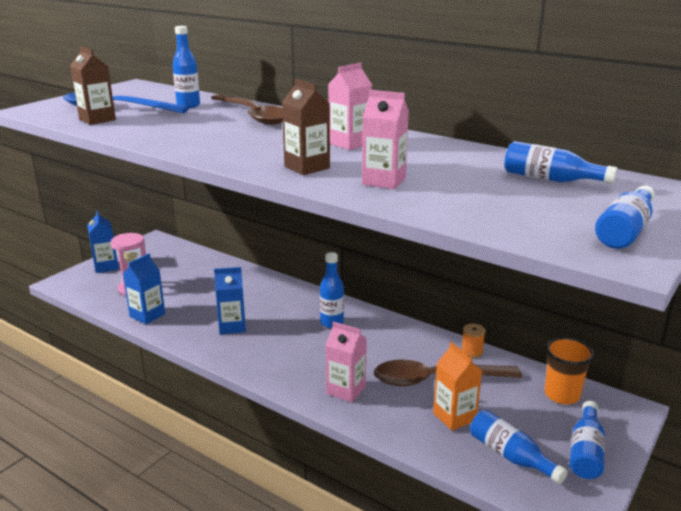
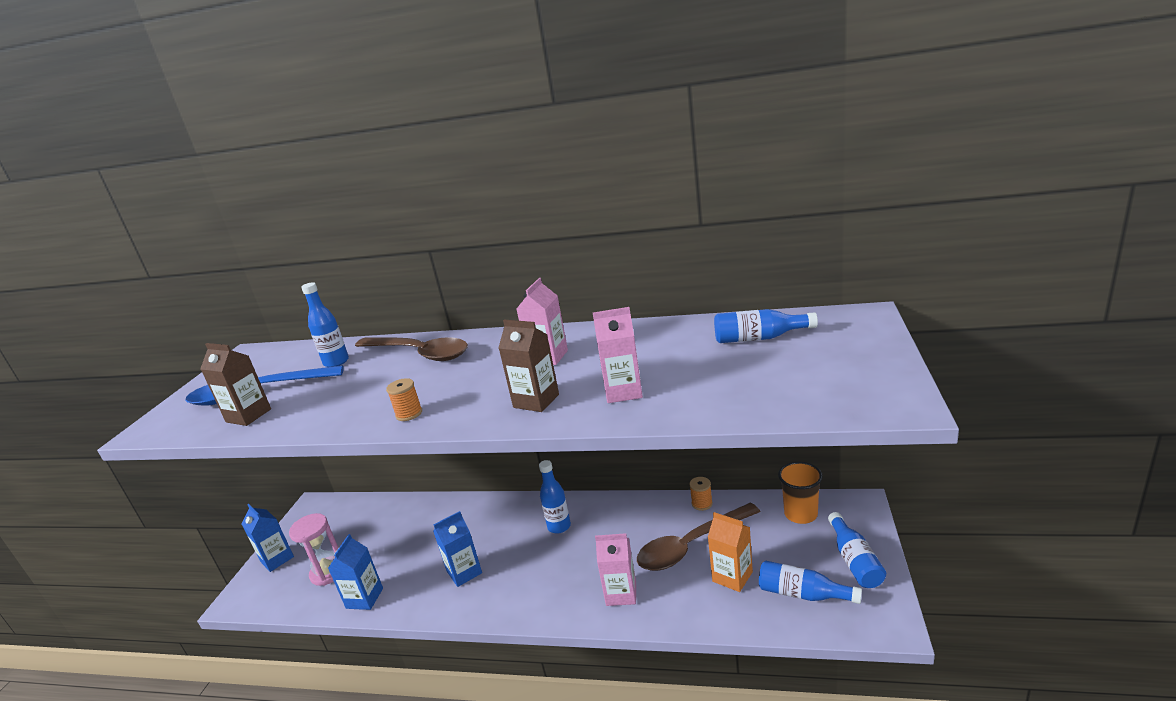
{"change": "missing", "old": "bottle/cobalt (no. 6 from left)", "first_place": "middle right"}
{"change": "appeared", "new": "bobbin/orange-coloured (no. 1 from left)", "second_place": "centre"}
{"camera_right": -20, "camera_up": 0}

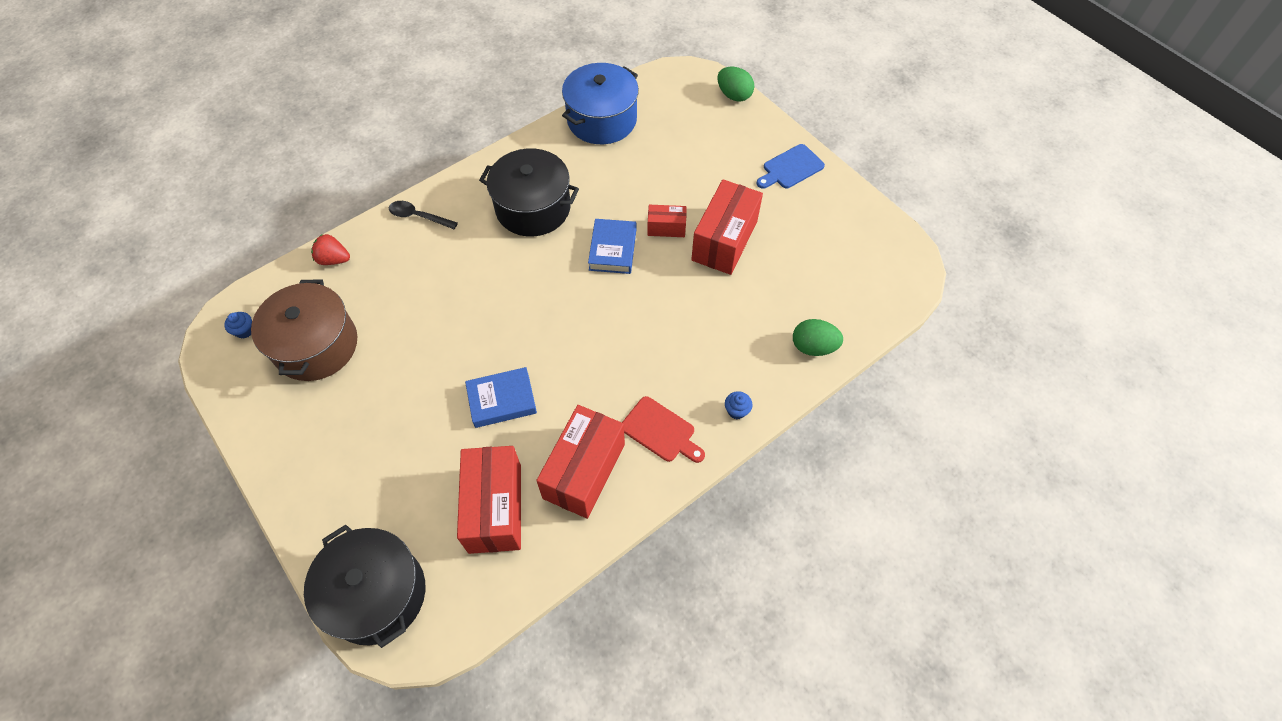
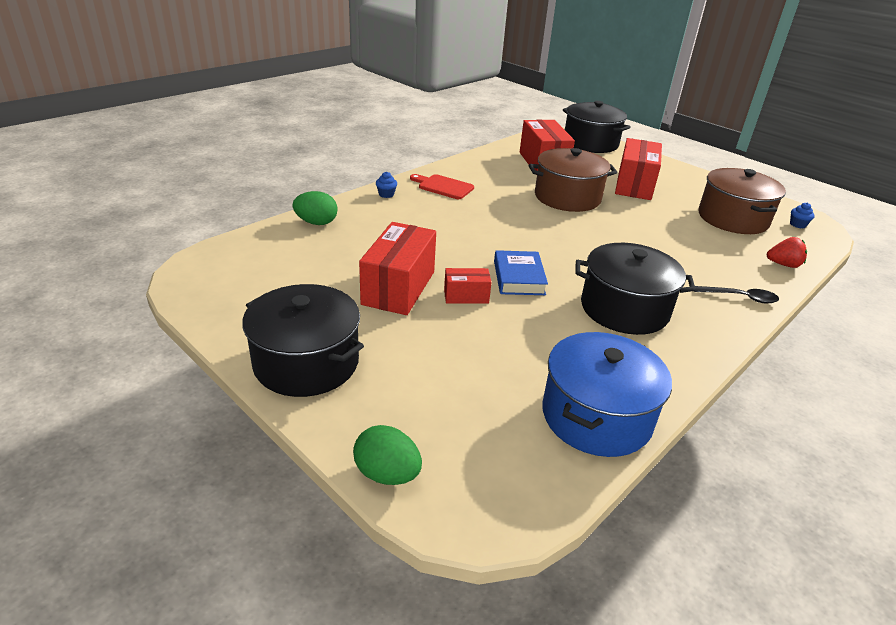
{"change": "exchanged", "old": "chopping board/cobalt", "new": "cooking pot/black (no. 1 from left)", "first_place": "top centre", "second_place": "centre"}
{"change": "exchanged", "old": "hardcover/cobalt (no. 1 from left)", "new": "cooking pot/brown (no. 1 from left)", "first_place": "centre", "second_place": "top centre"}
{"change": "relocated", "old": "box/crimson (no. 2 from left in the first image)", "new": "box/crimson (no. 4 from left)", "first_place": "centre", "second_place": "top right"}
{"camera_right": 170, "camera_up": -25}

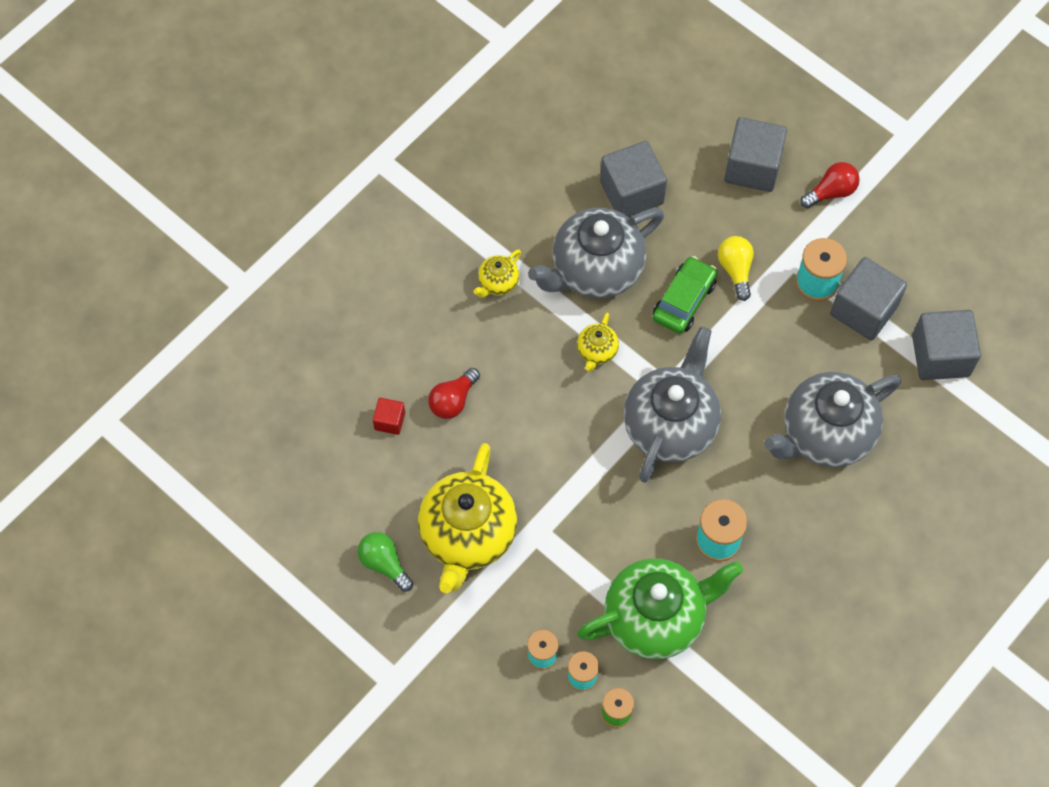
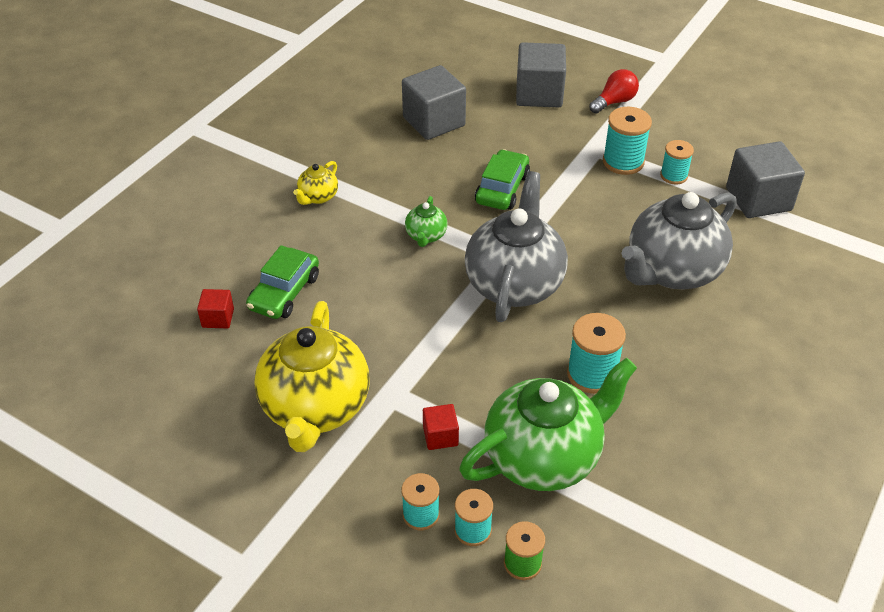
{"change": "missing", "old": "teapot/gray (no. 1 from left)", "first_place": "top centre"}
{"change": "missing", "old": "lightbulb/golden", "first_place": "middle right"}
{"change": "exchanged", "old": "solid cube/gray (no. 3 from left)", "new": "bobbin/turquoise (no. 5 from left)", "first_place": "middle right", "second_place": "top right"}
{"change": "colour", "old": "teapot/golden (no. 3 from left)", "new": "teapot/emerald (no. 1 from left)", "first_place": "centre", "second_place": "centre"}
{"change": "exchanged", "old": "lightbulb/crimson (no. 1 from left)", "new": "toy car/emerald (no. 1 from left)", "first_place": "centre", "second_place": "middle left"}
{"change": "missing", "old": "lightbulb/emerald", "first_place": "bottom centre"}
{"change": "appeared", "new": "solid cube/crimson (no. 2 from left)", "second_place": "bottom centre"}
{"camera_right": -10, "camera_up": -20}

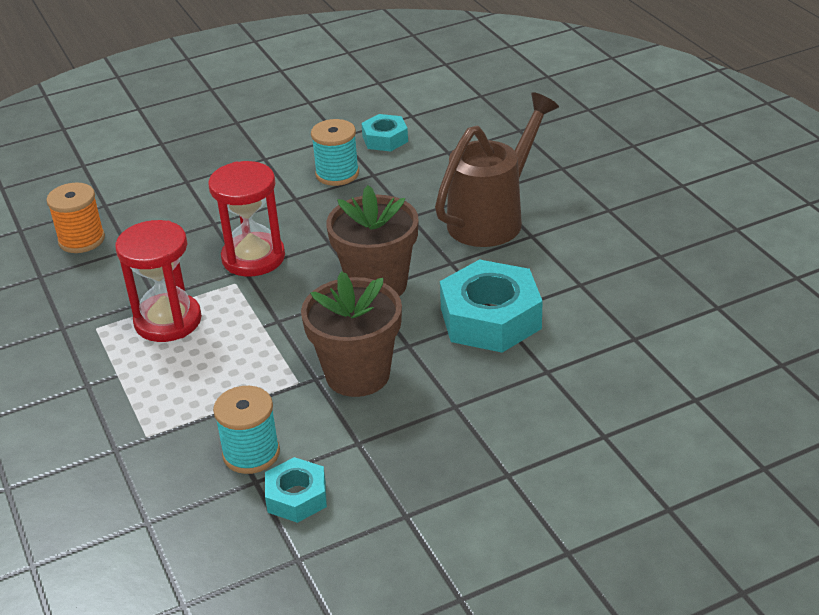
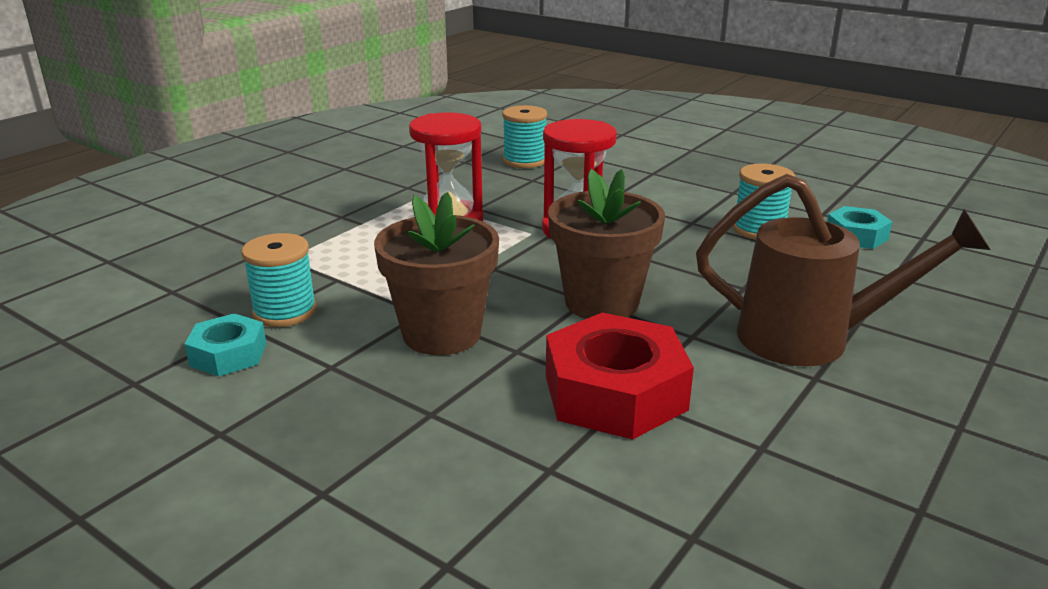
{"change": "colour", "old": "bobbin/orange-coloured", "new": "bobbin/turquoise (no. 2 from left)", "first_place": "middle left", "second_place": "top centre"}
{"change": "colour", "old": "hex nut/turquoise (no. 3 from left)", "new": "hex nut/crimson", "first_place": "centre", "second_place": "centre"}
{"camera_right": 60, "camera_up": -10}

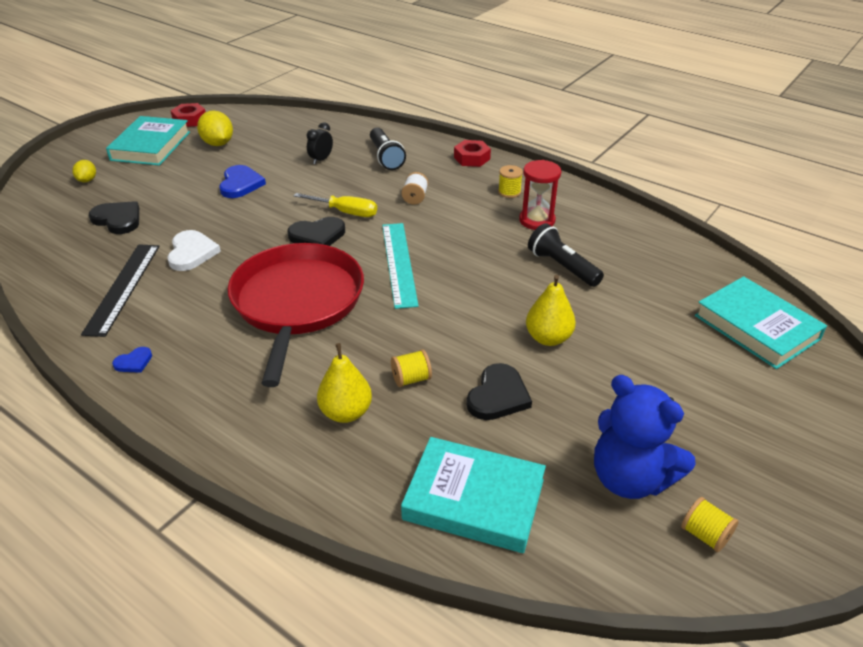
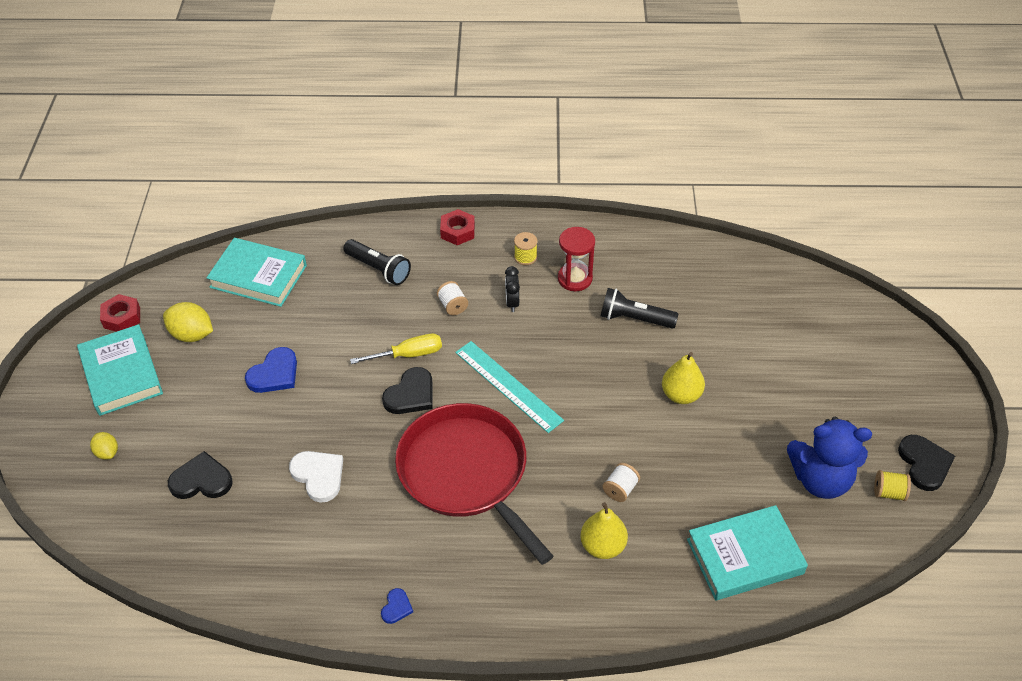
{"change": "relocated", "old": "clock/black", "first_place": "top centre", "second_place": "centre"}
{"change": "spun", "old": "heart shape/cobalt (no. 2 from left in the first image)", "first_place": "top left", "second_place": "middle left", "degrees": 75}
{"change": "missing", "old": "measuring stick/black", "first_place": "middle left"}
{"change": "relocated", "old": "hardcover/turquoise (no. 3 from left in the first image)", "new": "hardcover/turquoise (no. 2 from left)", "first_place": "middle right", "second_place": "middle left"}
{"change": "colour", "old": "bobbin/golden (no. 1 from left)", "new": "bobbin/snow-white (no. 2 from left)", "first_place": "centre", "second_place": "bottom centre"}
{"change": "relocated", "old": "heart shape/black (no. 3 from left)", "first_place": "centre", "second_place": "bottom right"}
{"camera_right": -35, "camera_up": 10}

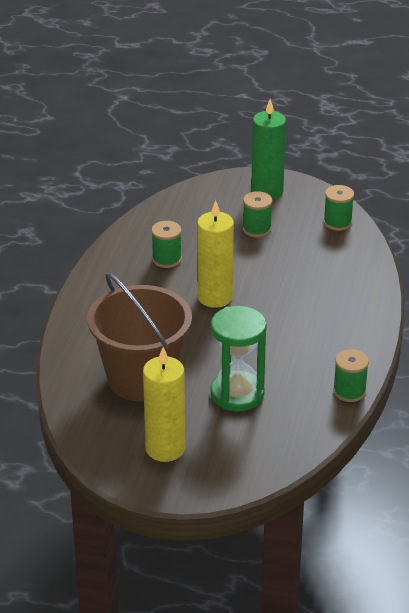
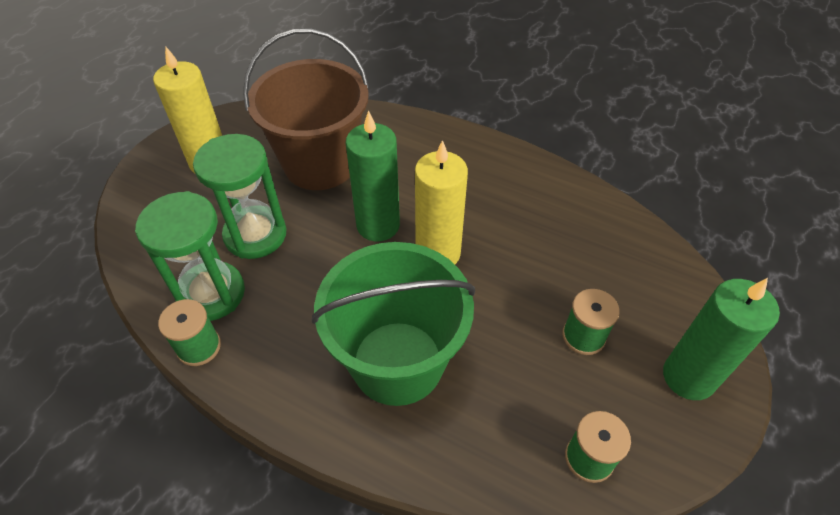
{"change": "missing", "old": "bobbin/emerald (no. 1 from left)", "first_place": "centre"}
{"change": "appeared", "new": "candle/emerald (no. 1 from left)", "second_place": "centre"}
{"change": "appeared", "new": "sand timer/emerald (no. 1 from left)", "second_place": "middle left"}
{"change": "appeared", "new": "pail/emerald", "second_place": "centre"}
{"camera_right": 105, "camera_up": 15}

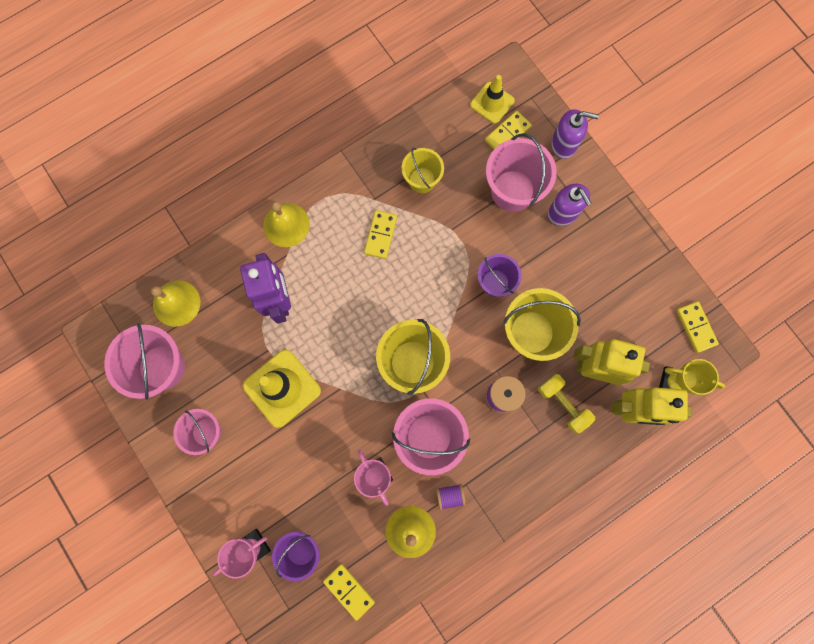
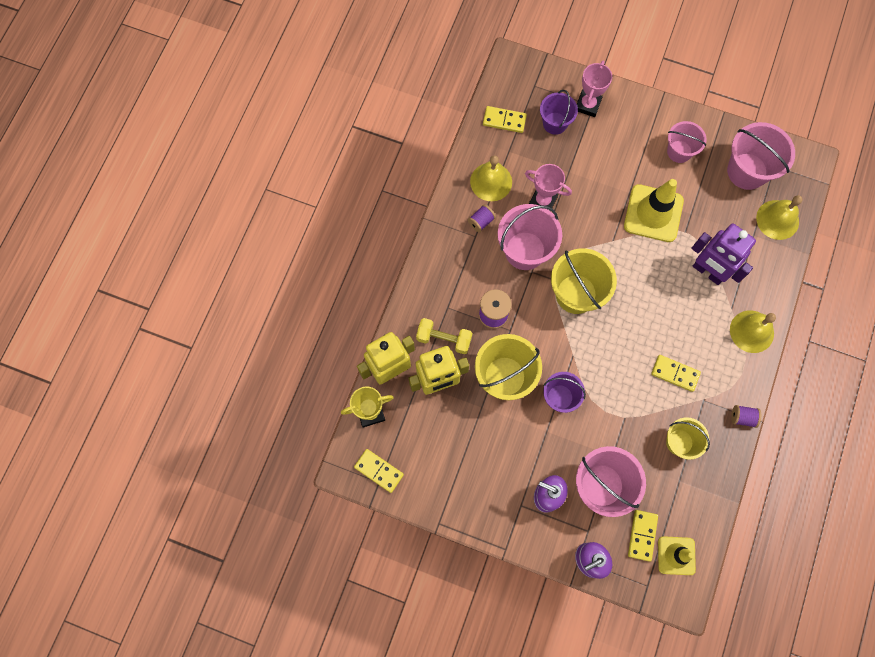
{"change": "spun", "old": "domino/golden (no. 2 from left in the first image)", "first_place": "centre", "second_place": "middle right", "degrees": -45}
{"change": "appeared", "new": "bobbin/royal purple (no. 3 from left)", "second_place": "middle right"}
{"camera_right": 145, "camera_up": -5}

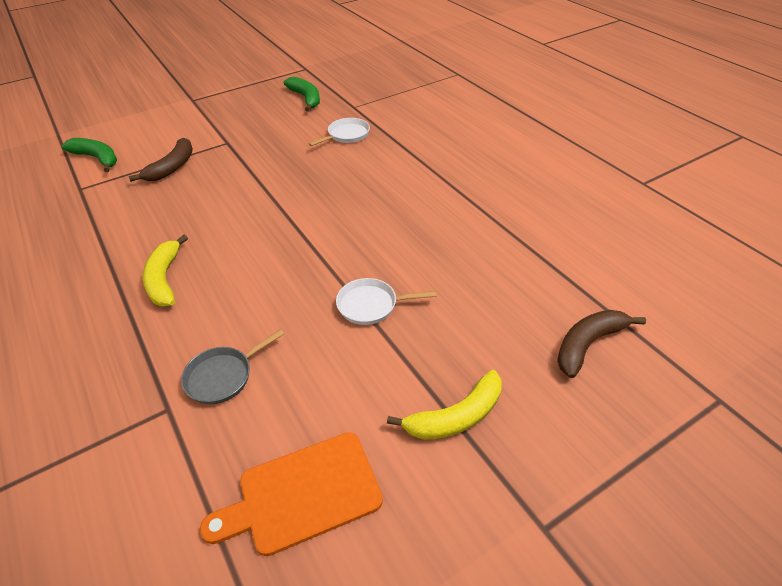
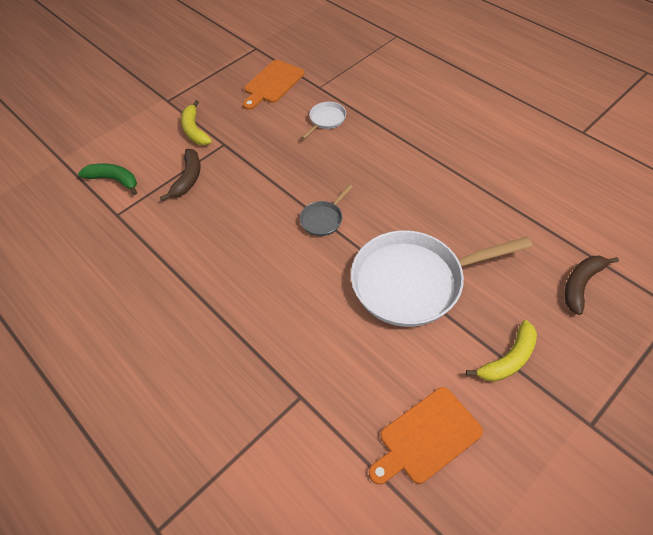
{"change": "exchanged", "old": "banana/emerald (no. 2 from left)", "new": "chopping board/orange-coloured (no. 1 from left)", "first_place": "top centre", "second_place": "top centre"}
{"change": "relocated", "old": "banana/golden (no. 1 from left)", "first_place": "middle left", "second_place": "top left"}
{"change": "size", "old": "skillet/snow-white (no. 2 from left)", "first_place": "centre", "second_place": "middle right", "factor": 2.36}
{"change": "relocated", "old": "skillet/gray", "first_place": "middle left", "second_place": "centre"}
{"camera_right": -10, "camera_up": 10}

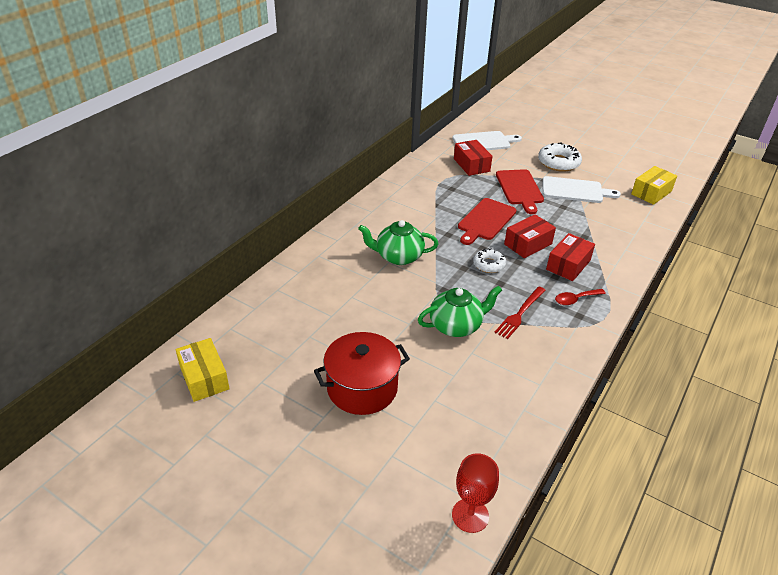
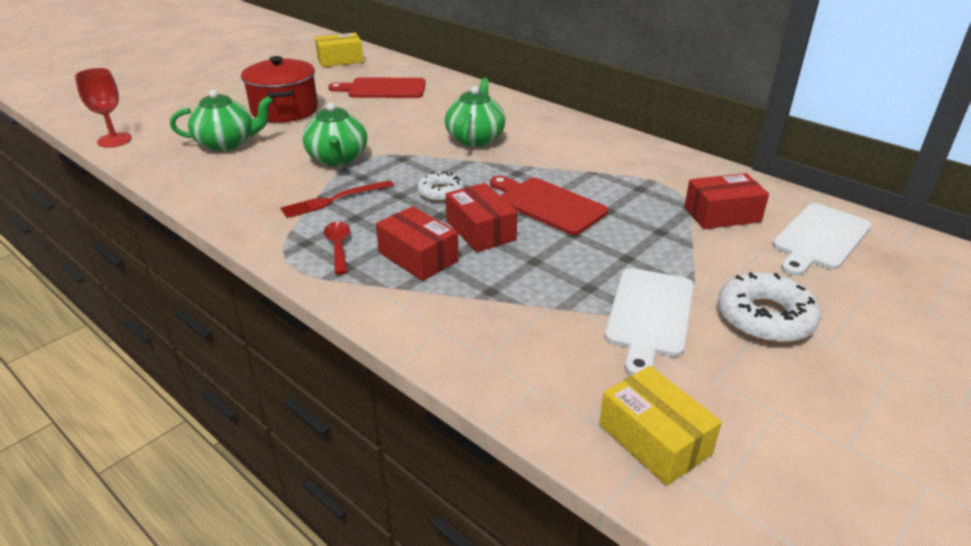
{"change": "spun", "old": "chopping board/snow-white (no. 1 from left in the first image)", "first_place": "top centre", "second_place": "middle right", "degrees": 45}
{"change": "relocated", "old": "chopping board/crimson (no. 2 from left in the first image)", "new": "chopping board/crimson (no. 1 from left)", "first_place": "top right", "second_place": "top centre"}
{"change": "spun", "old": "fork/crimson", "first_place": "middle right", "second_place": "centre", "degrees": -75}
{"change": "appeared", "new": "teapot/emerald (no. 1 from left)", "second_place": "top left"}
{"camera_right": 100, "camera_up": -5}

